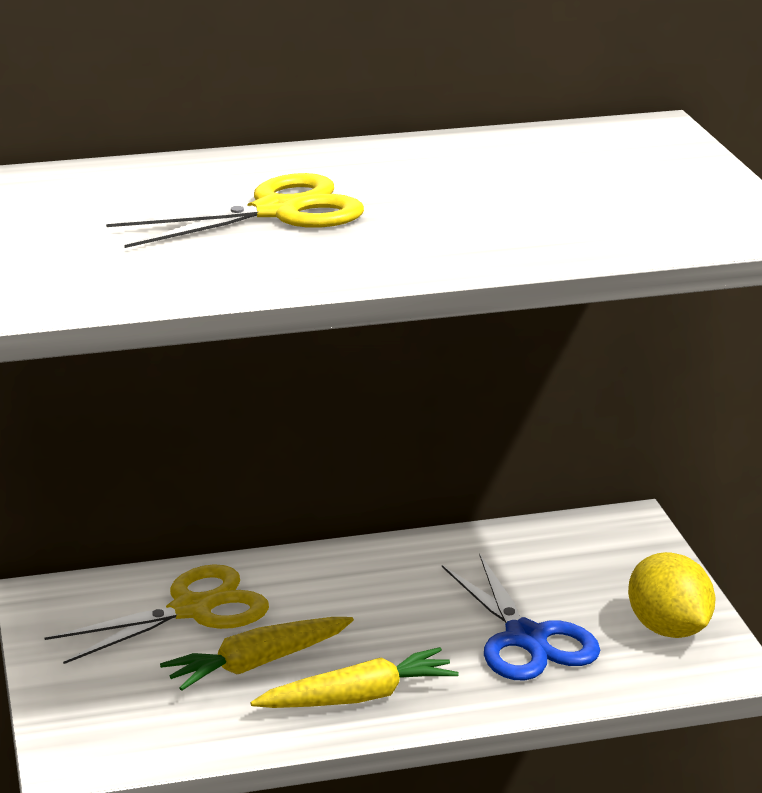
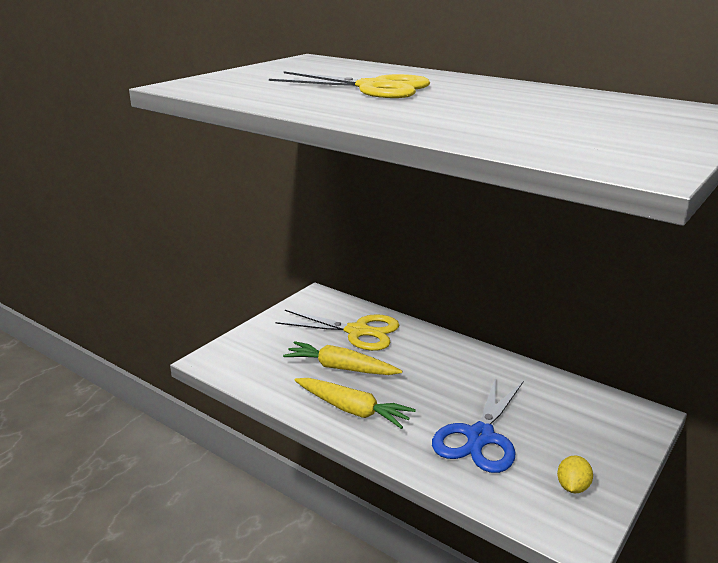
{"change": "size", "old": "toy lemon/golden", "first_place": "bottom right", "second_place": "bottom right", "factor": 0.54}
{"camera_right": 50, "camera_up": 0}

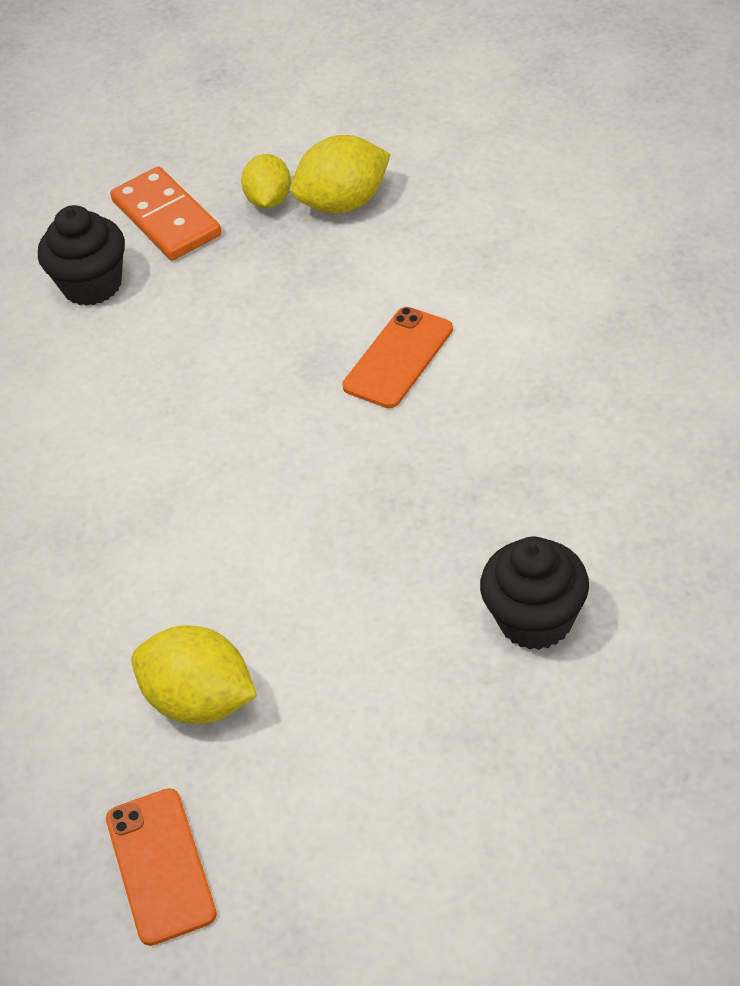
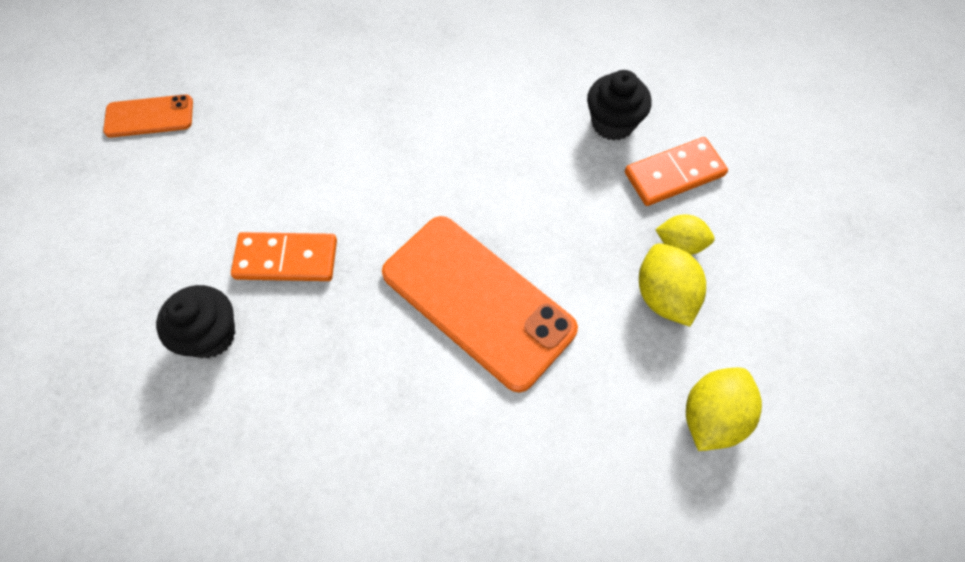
{"change": "size", "old": "phone/orange-coloured (no. 2 from left)", "first_place": "centre", "second_place": "centre", "factor": 2.0}
{"change": "relocated", "old": "toy lemon/golden (no. 1 from left in the first image)", "new": "toy lemon/golden (no. 3 from left)", "first_place": "bottom left", "second_place": "bottom right"}
{"change": "appeared", "new": "domino/orange-coloured (no. 1 from left)", "second_place": "middle left"}
{"camera_right": 95, "camera_up": 15}

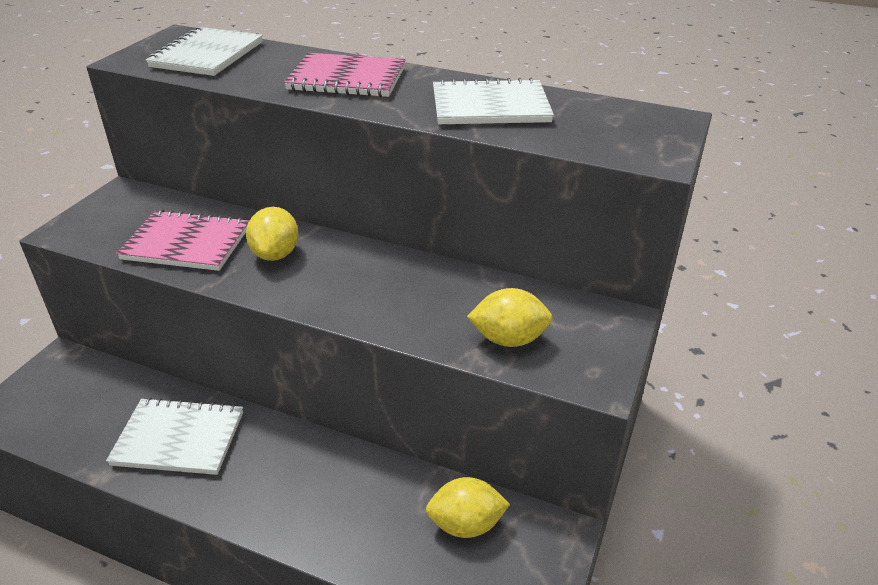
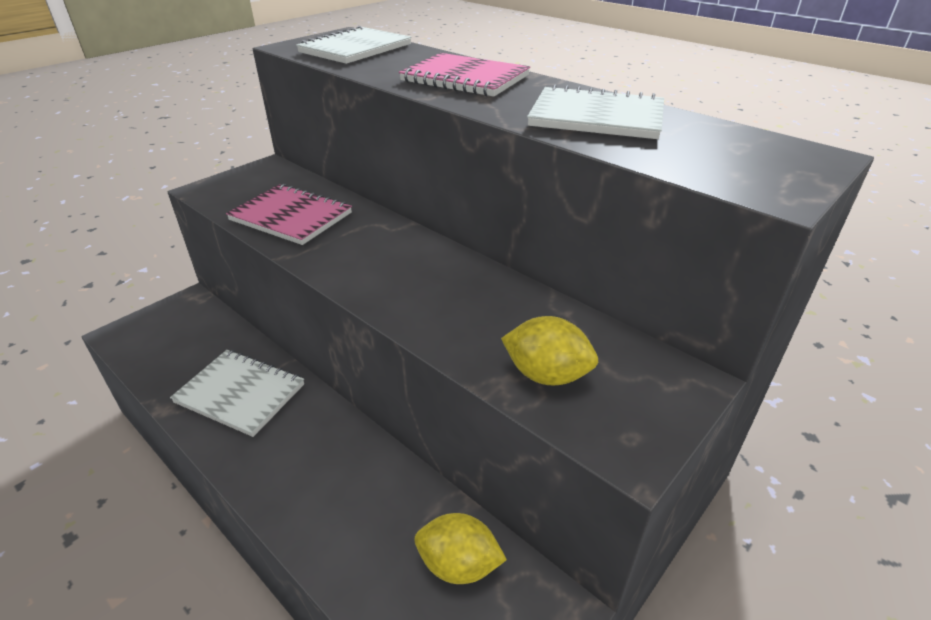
{"change": "missing", "old": "toy lemon/golden (no. 1 from left)", "first_place": "middle left"}
{"camera_right": 20, "camera_up": 0}

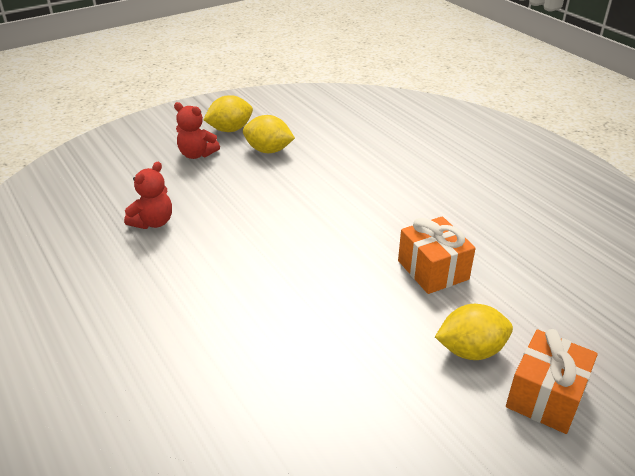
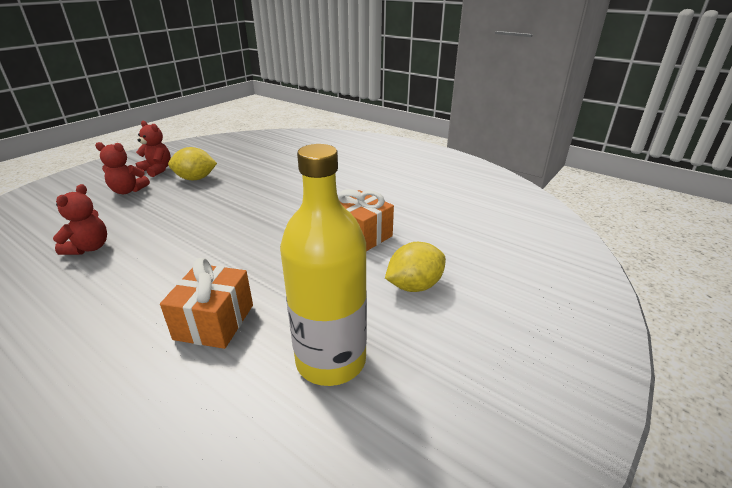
{"change": "exchanged", "old": "toy lemon/golden (no. 1 from left)", "new": "stuffed bear/crimson (no. 3 from left)", "first_place": "top centre", "second_place": "top left"}
{"change": "relocated", "old": "present/orange-coloured (no. 2 from left in the first image)", "new": "present/orange-coloured (no. 1 from left)", "first_place": "bottom right", "second_place": "middle left"}
{"change": "appeared", "new": "bottle/golden", "second_place": "centre"}
{"camera_right": -20, "camera_up": -5}

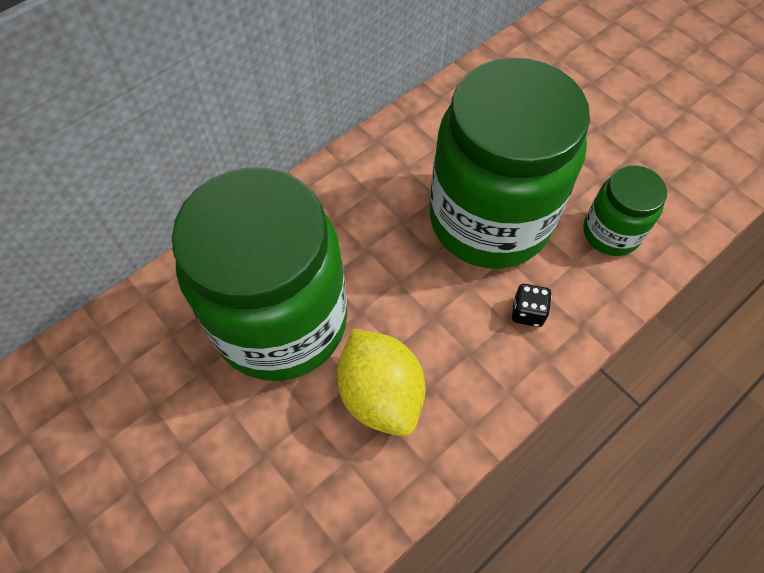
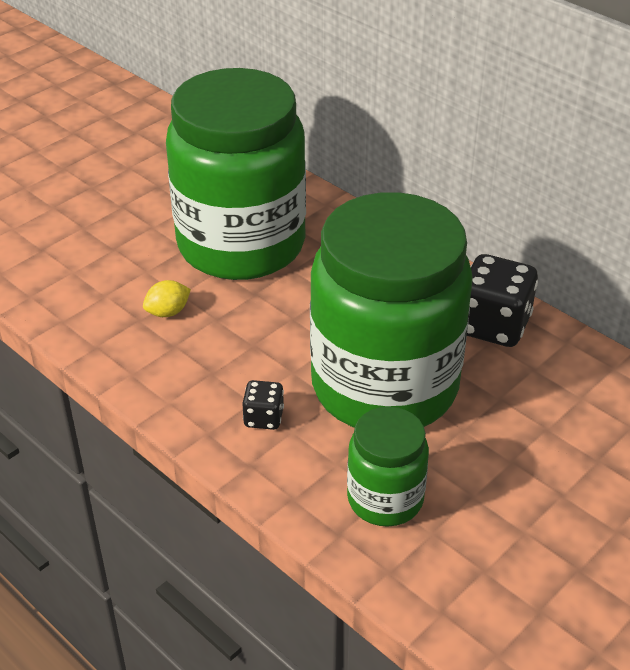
{"change": "size", "old": "toy lemon/golden", "first_place": "bottom centre", "second_place": "middle left", "factor": 0.46}
{"change": "appeared", "new": "game die/black (no. 2 from left)", "second_place": "middle right"}
{"camera_right": 85, "camera_up": -20}

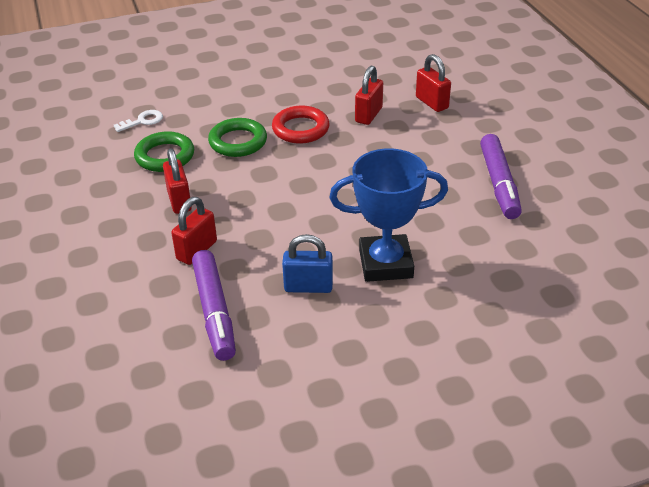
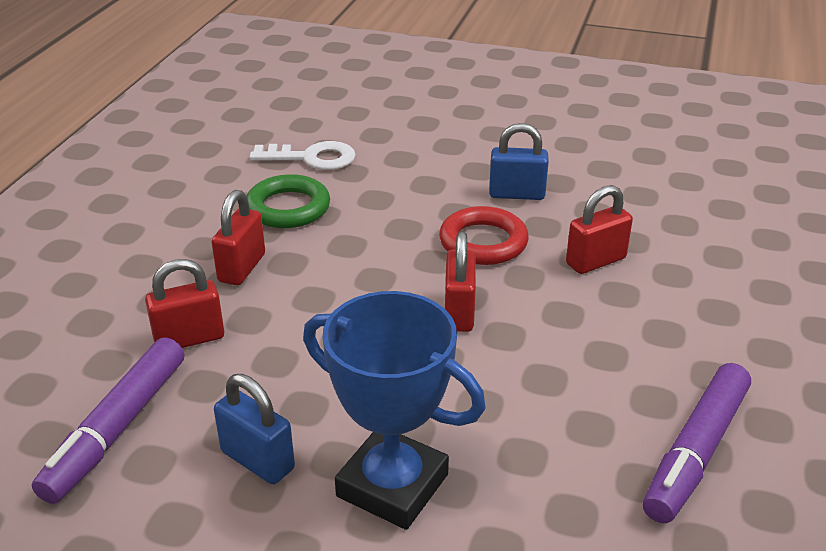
{"change": "relocated", "old": "padlock/crimson (no. 4 from left in the first image)", "new": "padlock/crimson (no. 3 from left)", "first_place": "top right", "second_place": "centre"}
{"change": "size", "old": "door key/snow-white", "first_place": "top left", "second_place": "top centre", "factor": 1.52}
{"change": "missing", "old": "hoop/emerald (no. 2 from left)", "first_place": "top centre"}
{"change": "appeared", "new": "padlock/cobalt (no. 2 from left)", "second_place": "top centre"}
{"camera_right": 35, "camera_up": -5}

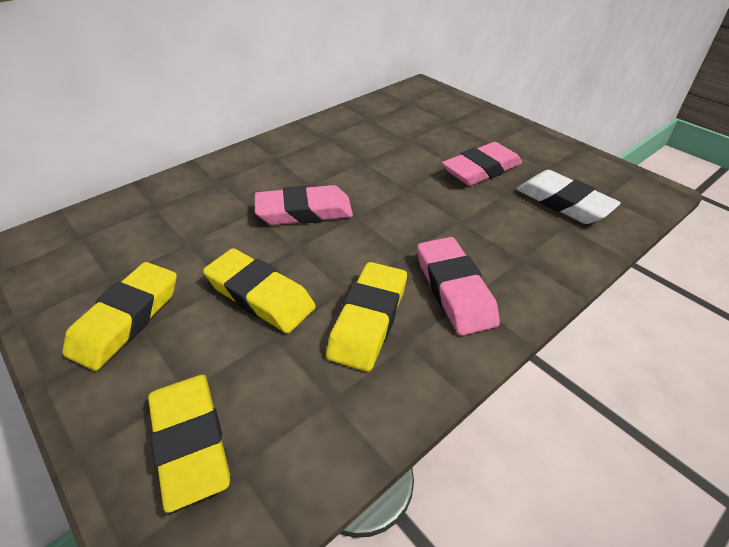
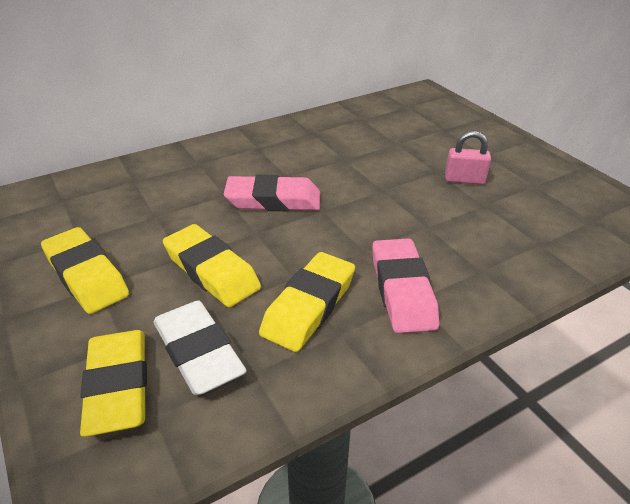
{"change": "exchanged", "old": "gum eraser/rosy (no. 3 from left)", "new": "padlock/rosy", "first_place": "top centre", "second_place": "top right"}
{"change": "relocated", "old": "gum eraser/snow-white", "first_place": "middle right", "second_place": "bottom left"}
{"change": "spun", "old": "gum eraser/golden (no. 1 from left)", "first_place": "middle left", "second_place": "middle left", "degrees": -75}
{"camera_right": 10, "camera_up": -5}

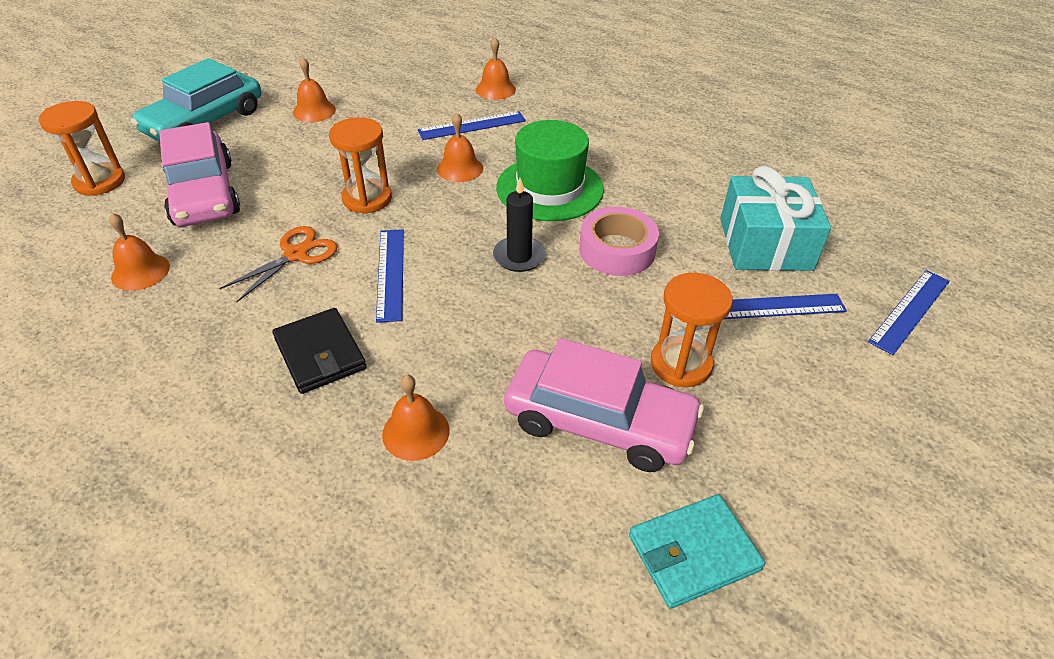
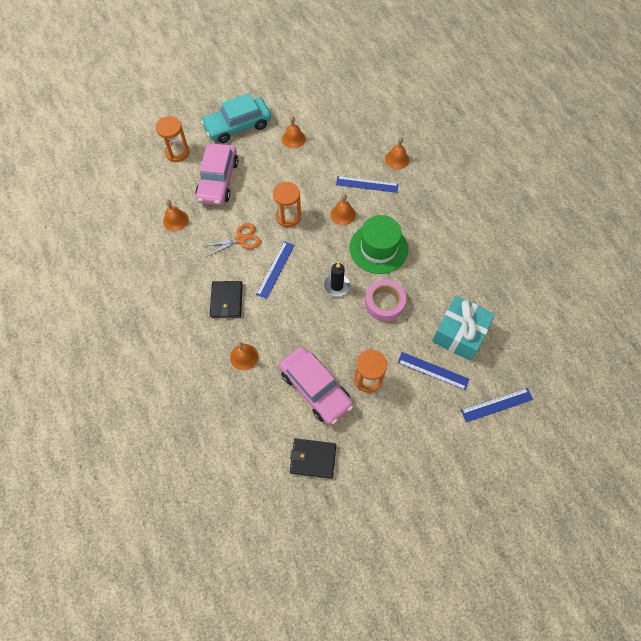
{"change": "colour", "old": "wallet/turquoise", "new": "wallet/black (no. 2 from left)", "first_place": "bottom centre", "second_place": "bottom centre"}
{"camera_right": 30, "camera_up": 20}

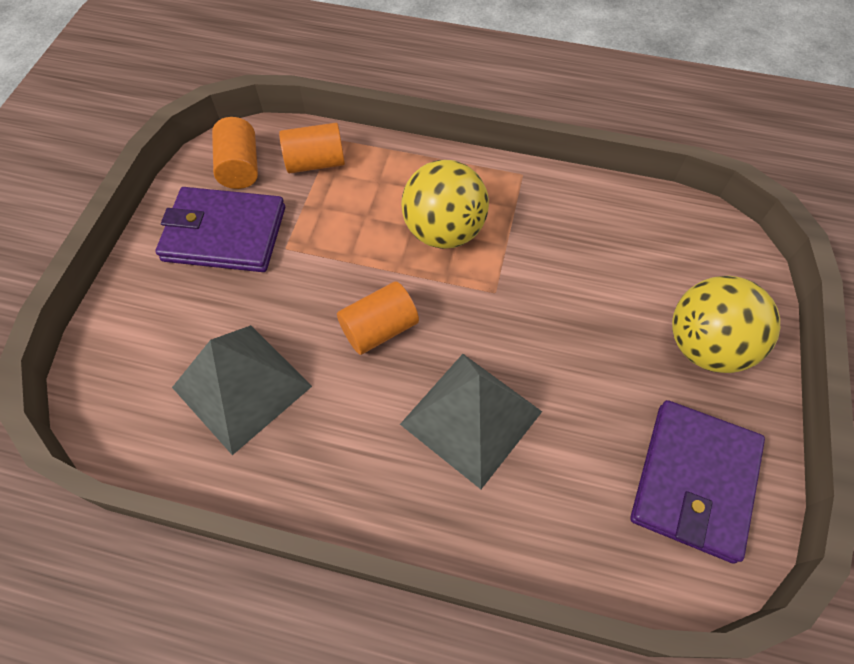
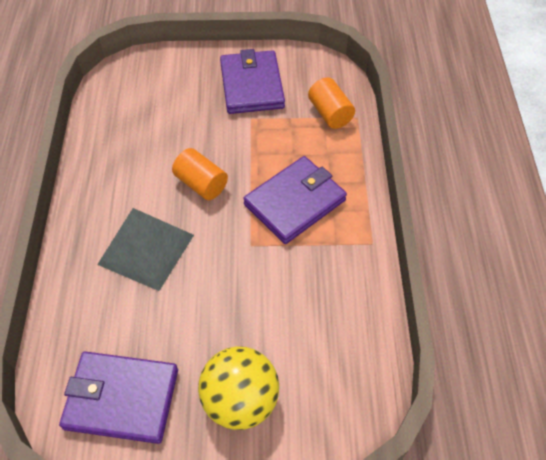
{"change": "missing", "old": "cylinder shape/orange-coloured (no. 1 from left)", "first_place": "top left"}
{"change": "exchanged", "old": "sphere/golden (no. 1 from left)", "new": "wallet/royal purple (no. 3 from left)", "first_place": "top centre", "second_place": "centre"}
{"change": "missing", "old": "pyramid shape/gray (no. 1 from left)", "first_place": "middle left"}
{"camera_right": 75, "camera_up": -5}

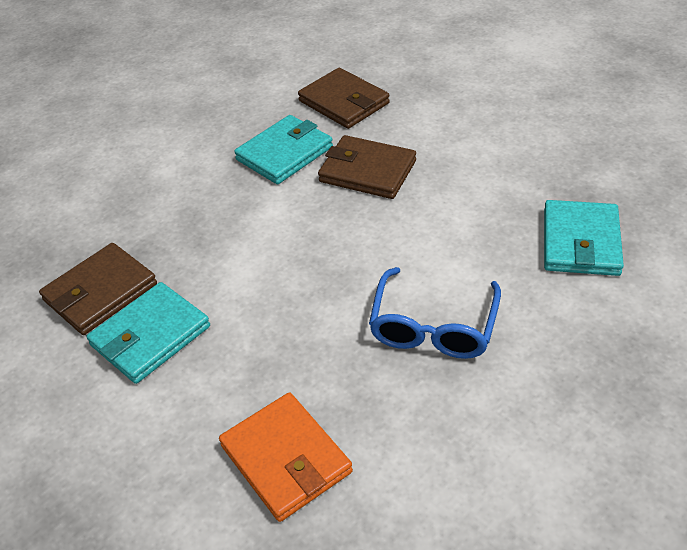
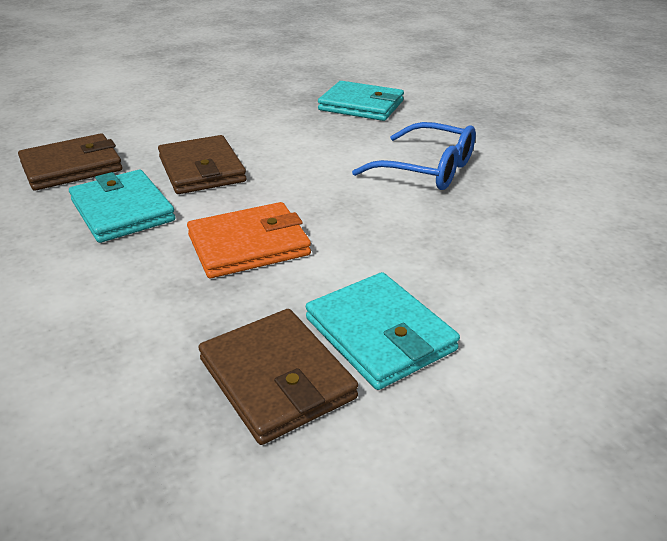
{"change": "spun", "old": "wallet/brown (no. 3 from left in the first image)", "first_place": "top centre", "second_place": "top left", "degrees": -60}
{"change": "relocated", "old": "wallet/orange-coloured", "first_place": "bottom centre", "second_place": "centre"}
{"camera_right": -80, "camera_up": -10}

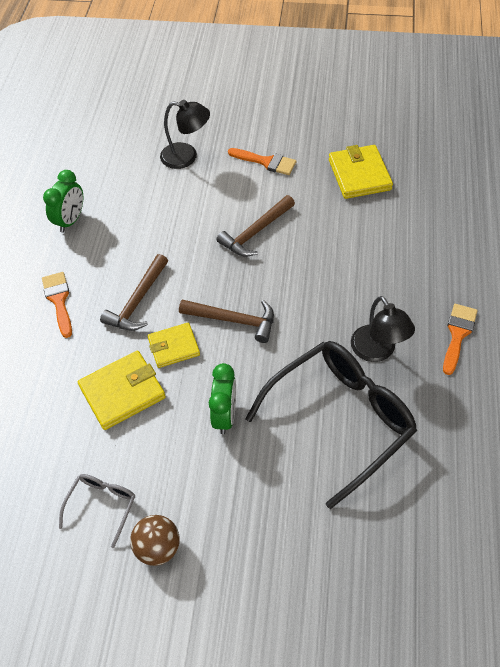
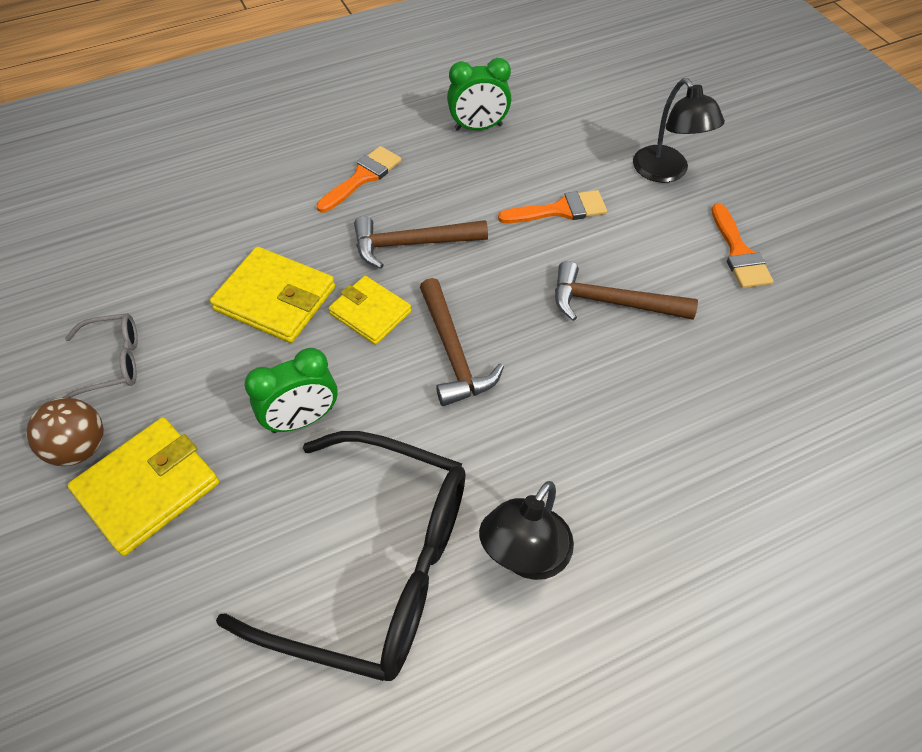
{"change": "relocated", "old": "wallet/golden (no. 3 from left in the first image)", "new": "wallet/golden (no. 1 from left)", "first_place": "top right", "second_place": "middle left"}
{"change": "relocated", "old": "brush/orange-coloured (no. 3 from left in the first image)", "new": "brush/orange-coloured (no. 2 from left)", "first_place": "middle right", "second_place": "top centre"}
{"camera_right": 55, "camera_up": 0}

